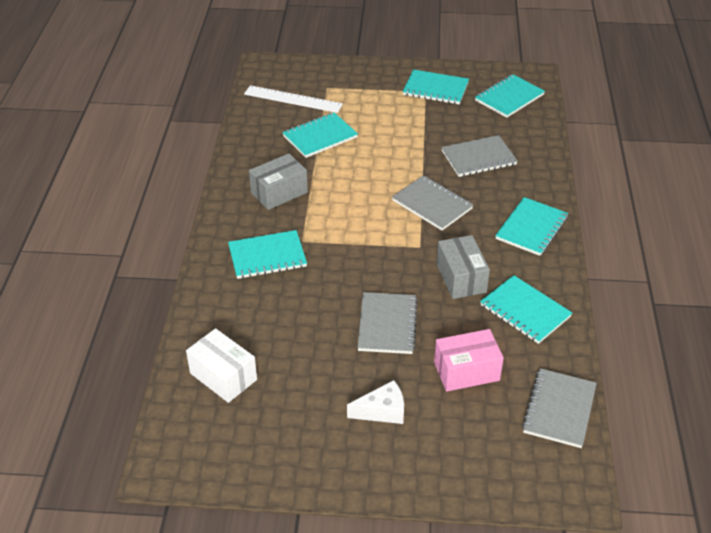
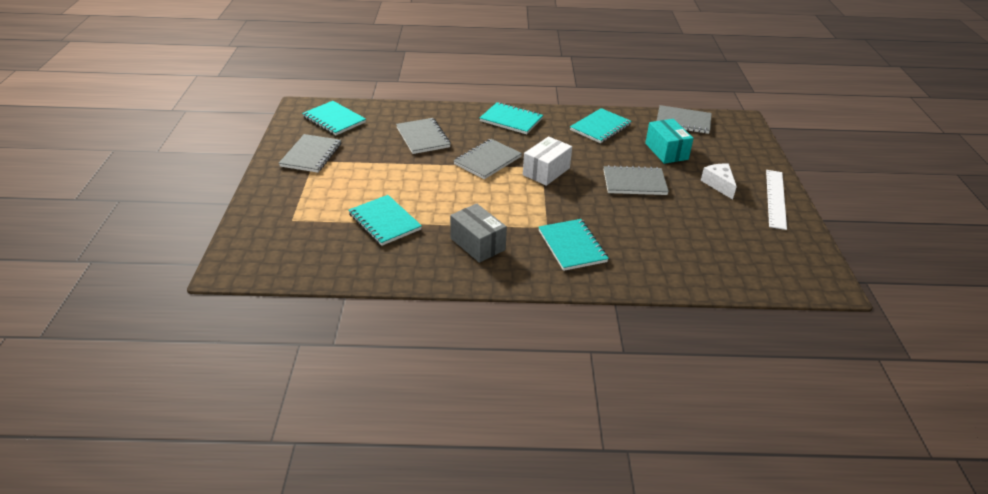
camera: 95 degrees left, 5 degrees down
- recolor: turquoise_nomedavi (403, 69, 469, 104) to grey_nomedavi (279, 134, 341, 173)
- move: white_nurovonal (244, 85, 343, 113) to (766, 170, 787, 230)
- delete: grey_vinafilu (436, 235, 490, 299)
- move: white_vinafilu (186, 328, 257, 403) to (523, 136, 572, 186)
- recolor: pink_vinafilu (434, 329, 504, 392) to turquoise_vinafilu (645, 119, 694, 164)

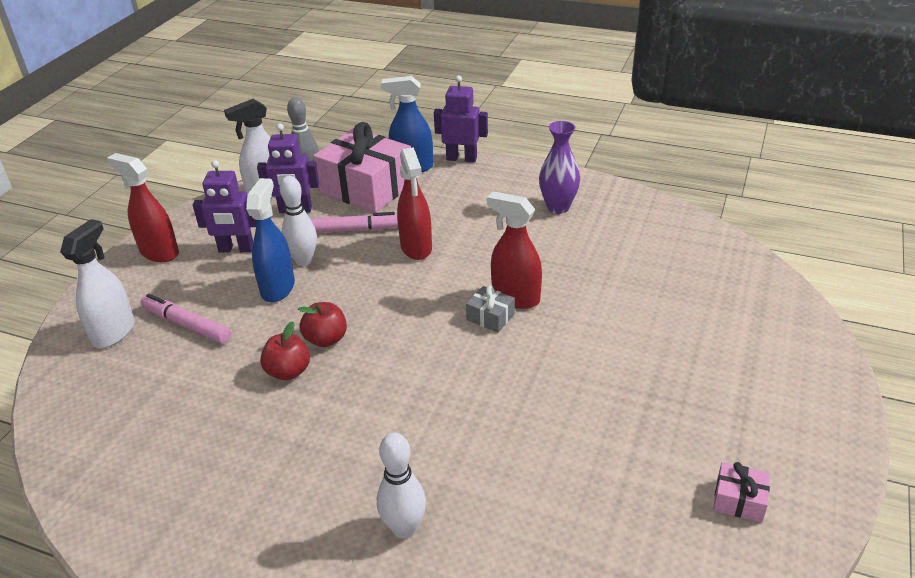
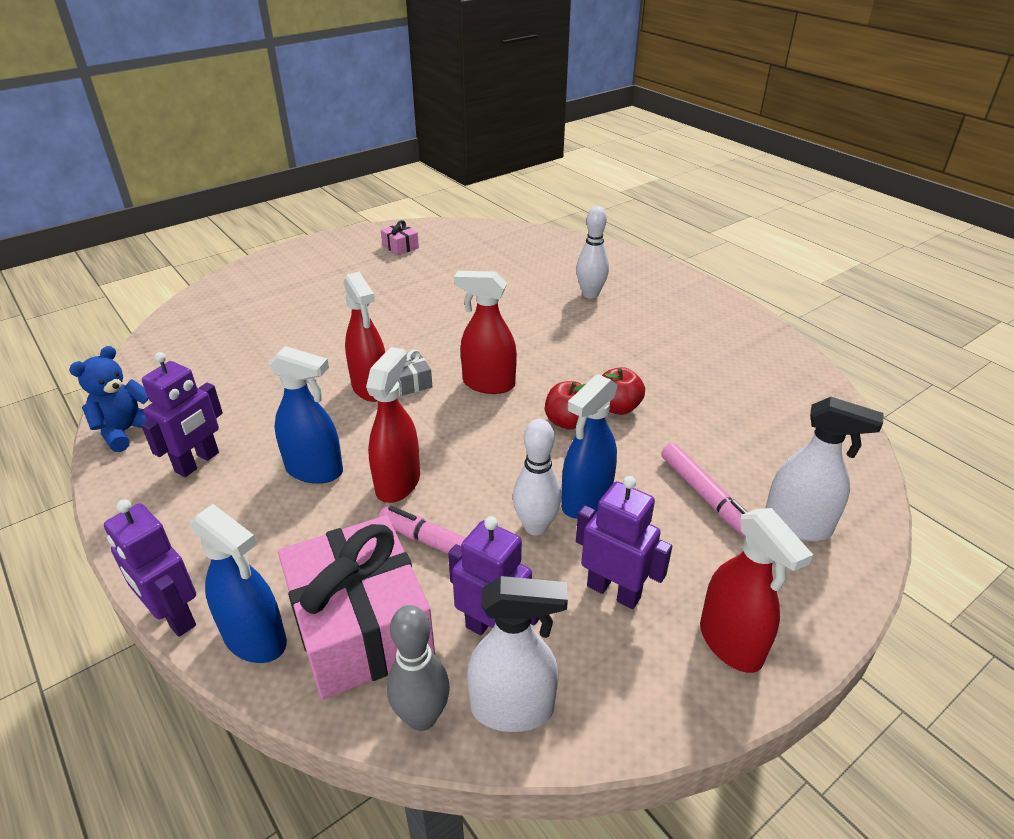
camera: 150 degrees left, 0 degrees up
- replace: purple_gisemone (539, 121, 580, 214) to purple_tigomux (141, 352, 223, 477)
- rotate: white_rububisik (60, 219, 135, 348) = (765, 397, 883, 541) 120 degrees counterclockwise
- insert: red_rububisik (454, 271, 517, 394)
- insert: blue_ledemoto (69, 346, 148, 452)
- insert: blue_rububisik (268, 346, 343, 484)

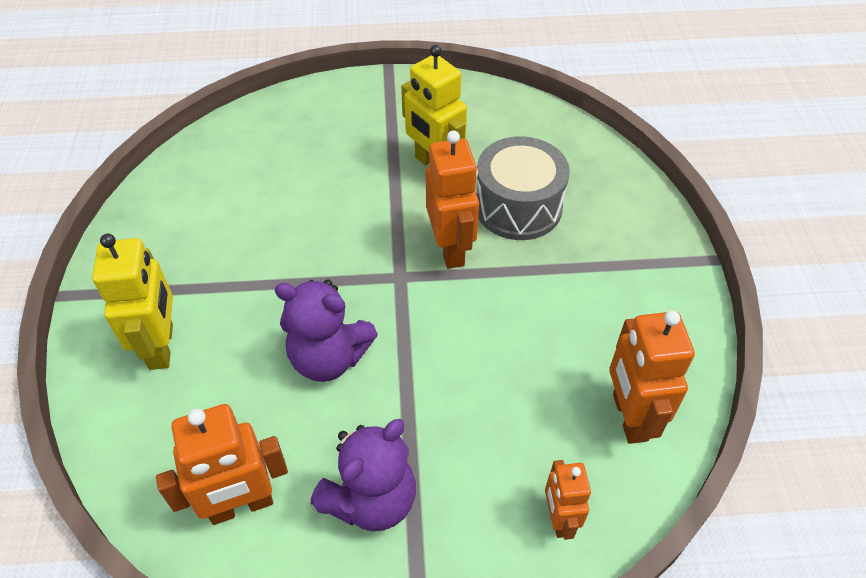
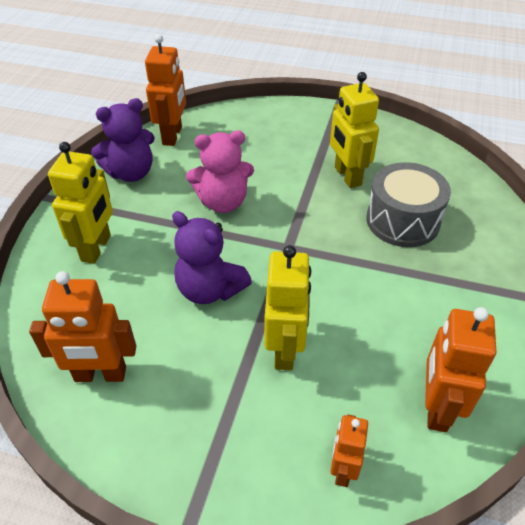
camera: 20 degrees right, 5 degrees down
- move: orange_tigomux (426, 130, 479, 269) to (145, 34, 186, 146)
- move: purple_ledemoto (311, 419, 416, 531) to (91, 98, 155, 182)
- insert: pink_ledemoto (186, 130, 254, 213)
- insert: yellow_tigomux (264, 245, 311, 370)

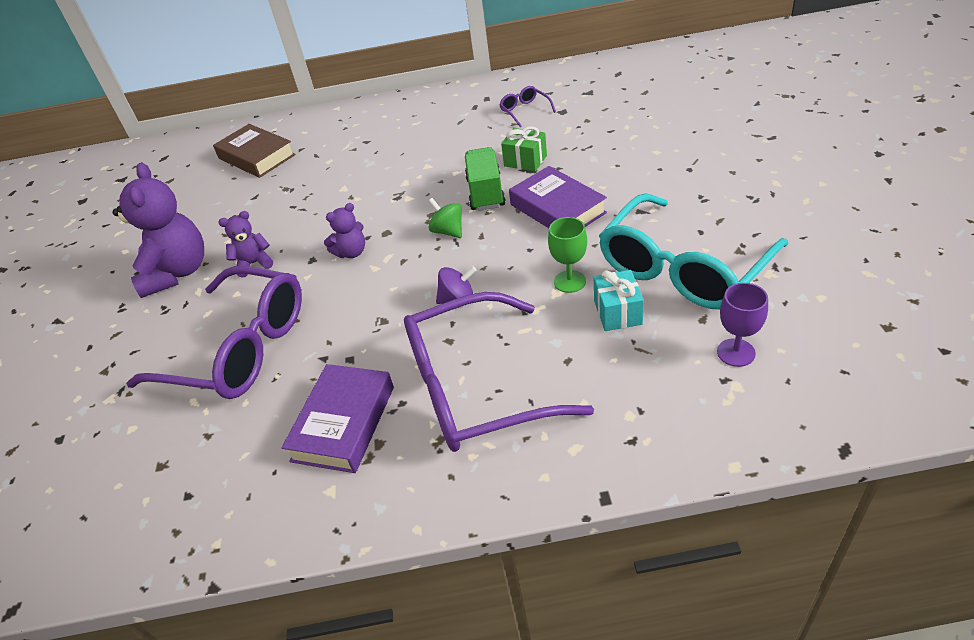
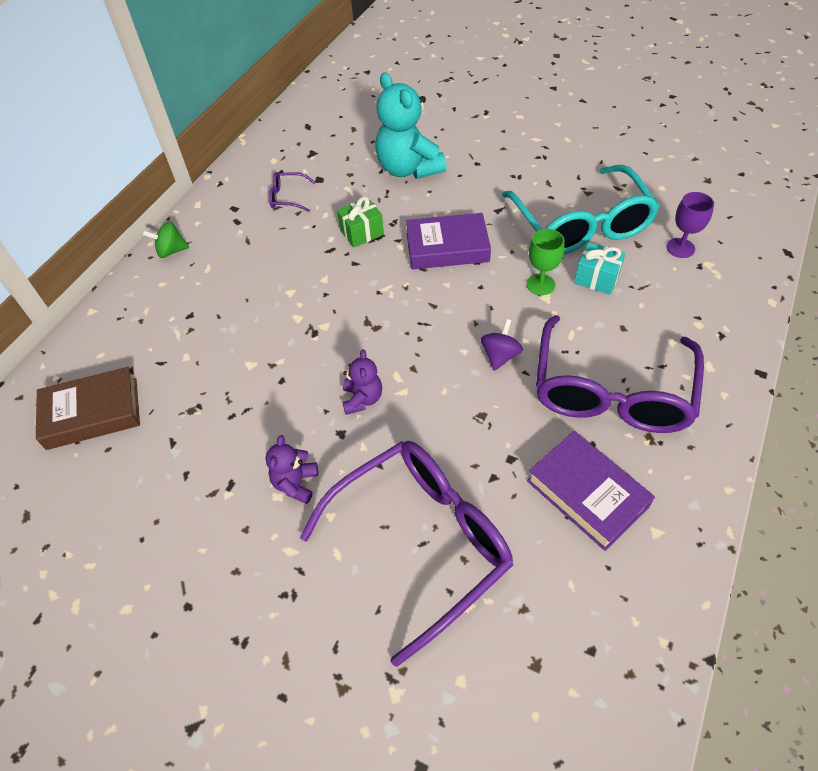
camera: 60 degrees left, 10 degrees up
- delete: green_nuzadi (465, 147, 506, 211)
- delete: purple_ledemoto (113, 162, 204, 298)
- move: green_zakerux (429, 198, 462, 238) to (142, 222, 189, 258)
- insert: turquoise_ledemoto (375, 73, 447, 179)

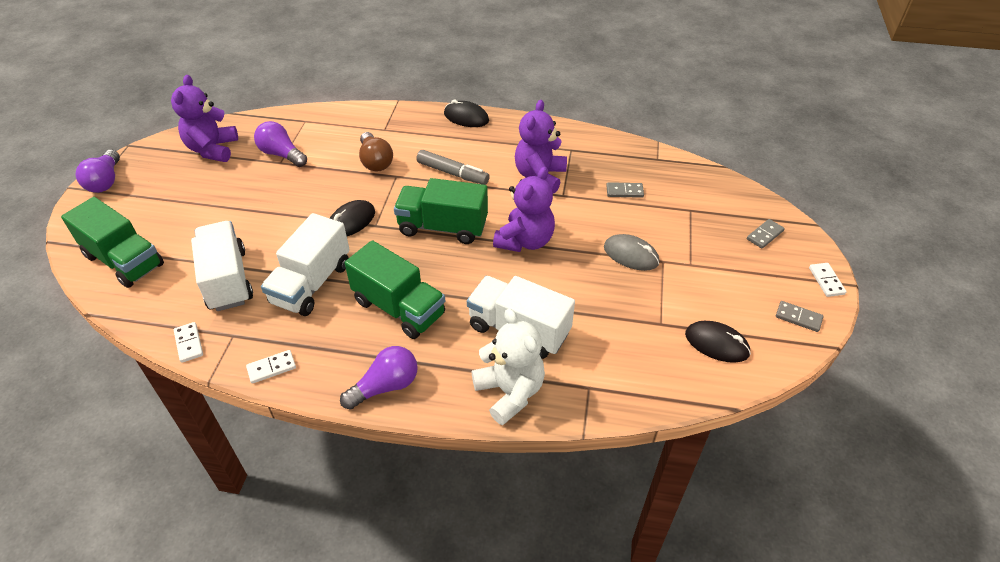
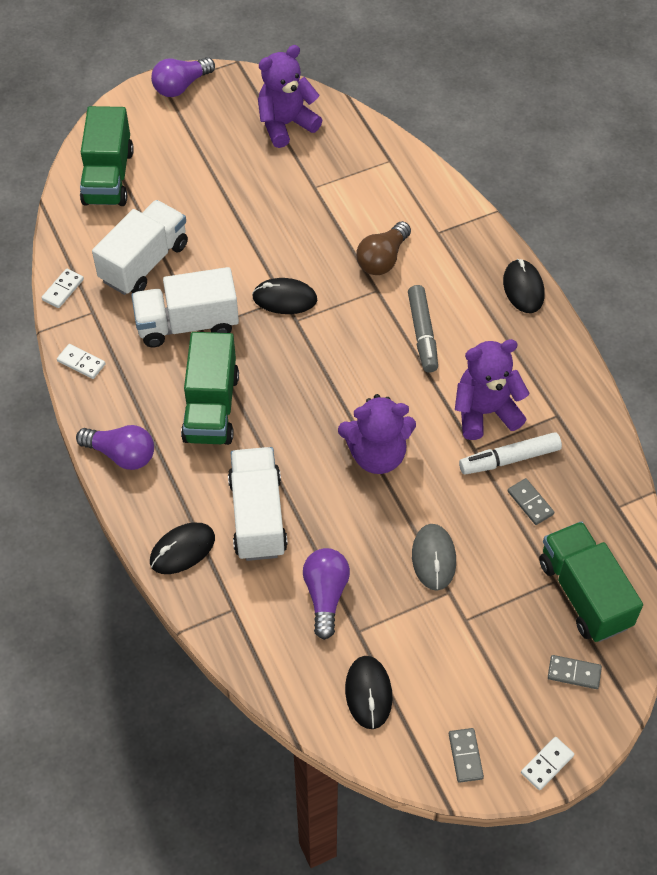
camera: 55 degrees right, 10 degrees up
- move: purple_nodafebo (254, 121, 307, 167) to (303, 548, 350, 640)
- move: green_nuzadi (394, 178, 488, 244) to (539, 521, 643, 642)
- replace: white_ledemoto (472, 308, 545, 425) to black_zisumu (150, 523, 215, 574)
- insert: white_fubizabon (459, 432, 562, 475)

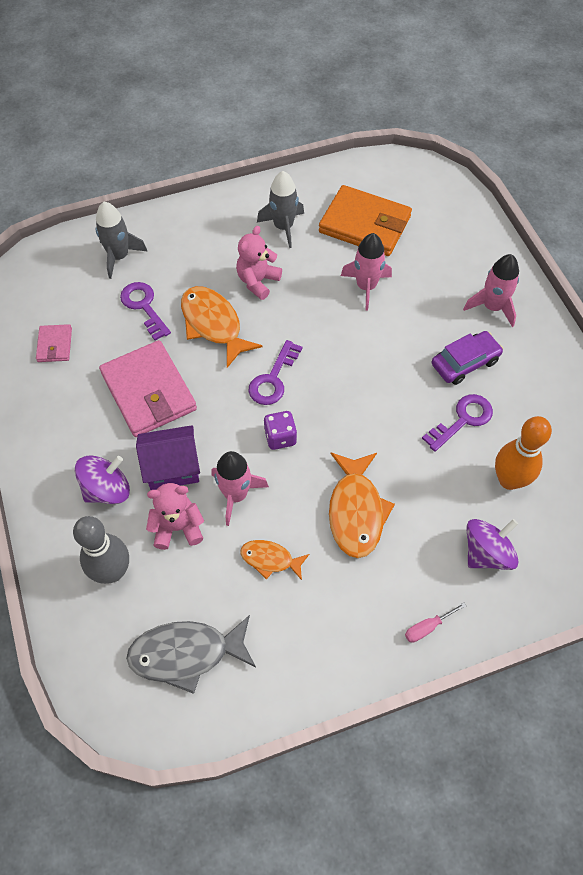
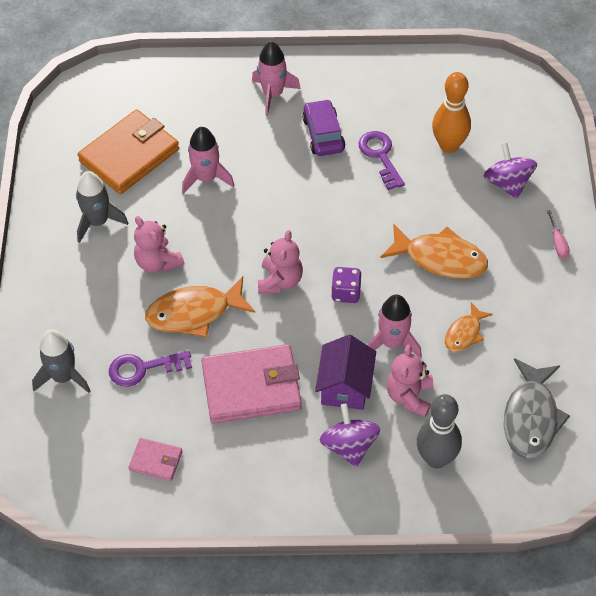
camera: 70 degrees left, 5 degrees down
- replace: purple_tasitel (248, 340, 302, 405) to pink_ledemoto (258, 230, 303, 294)

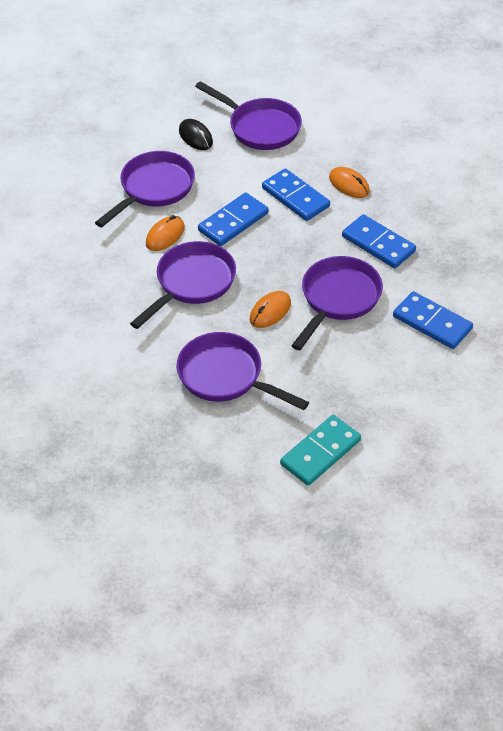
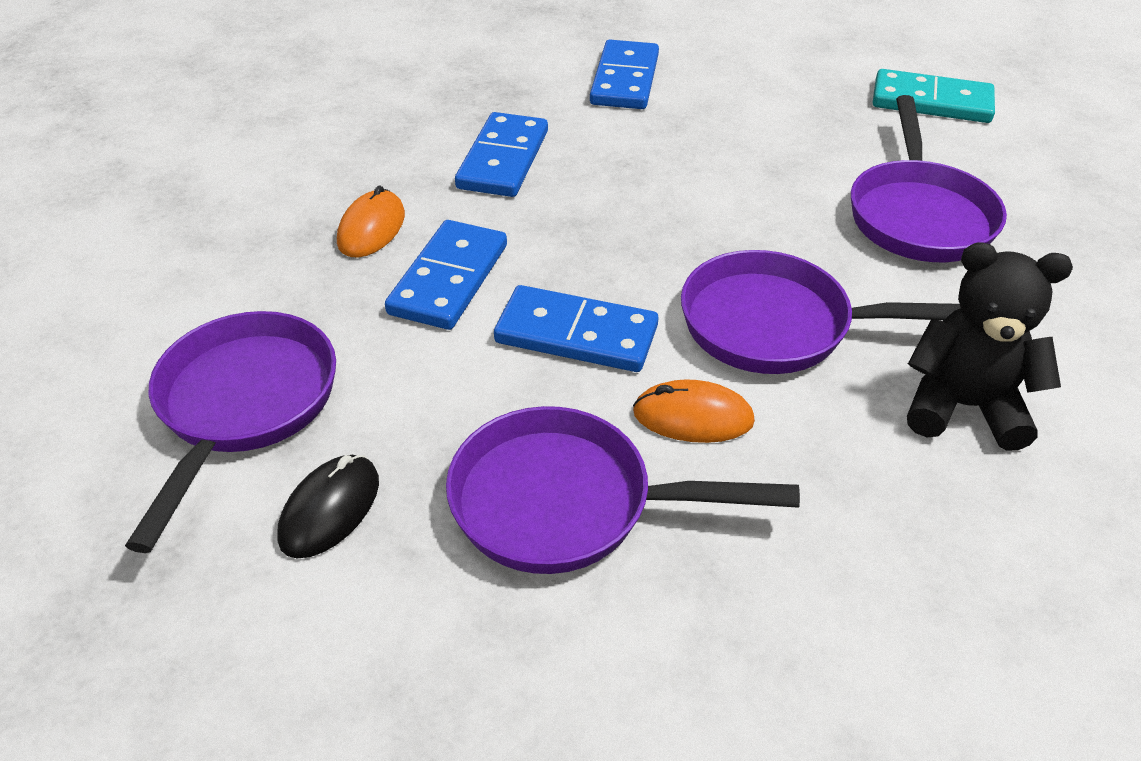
camera: 120 degrees left, 5 degrees down
- delete: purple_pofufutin (291, 256, 383, 350)
- delete: orange_zisumu (250, 291, 291, 328)
- insert: black_ledemoto (907, 242, 1073, 451)

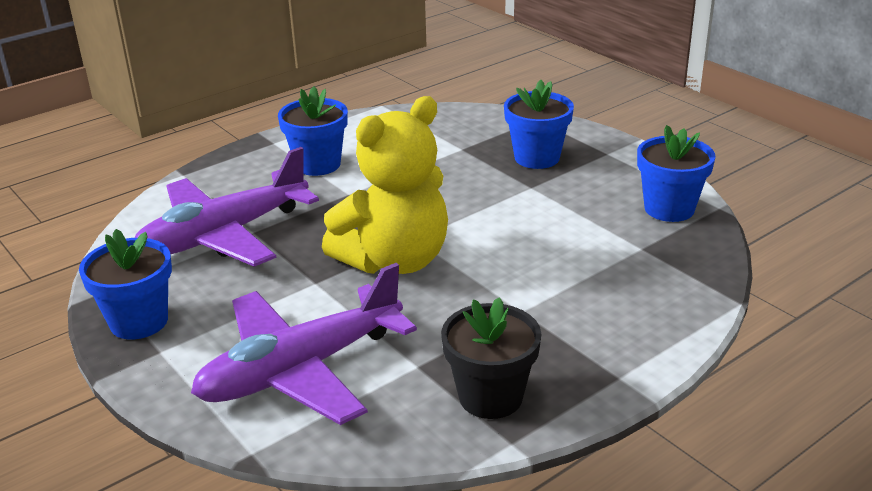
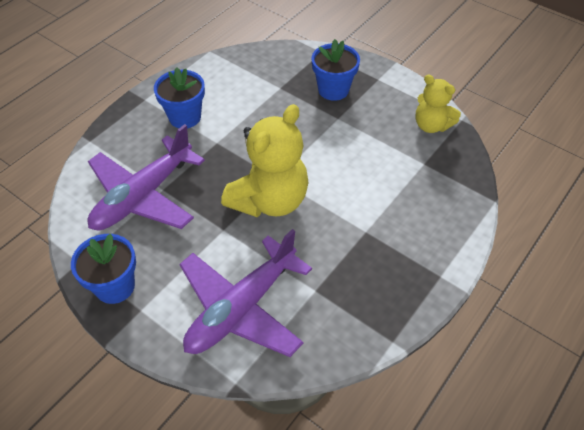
camera: 15 degrees left, 20 degrees up
- replace: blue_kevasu (637, 125, 715, 222) to yellow_ledemoto (415, 75, 461, 133)
- delete: black_kevasu (441, 297, 542, 419)

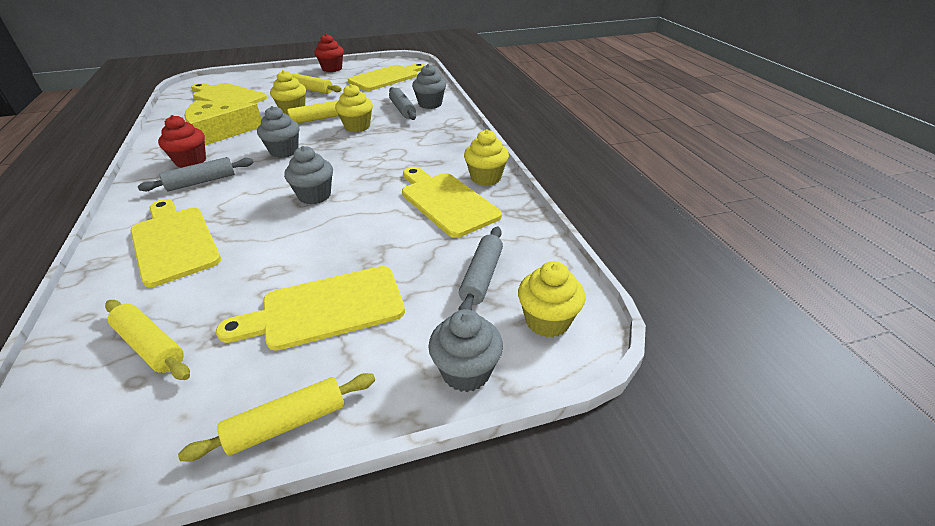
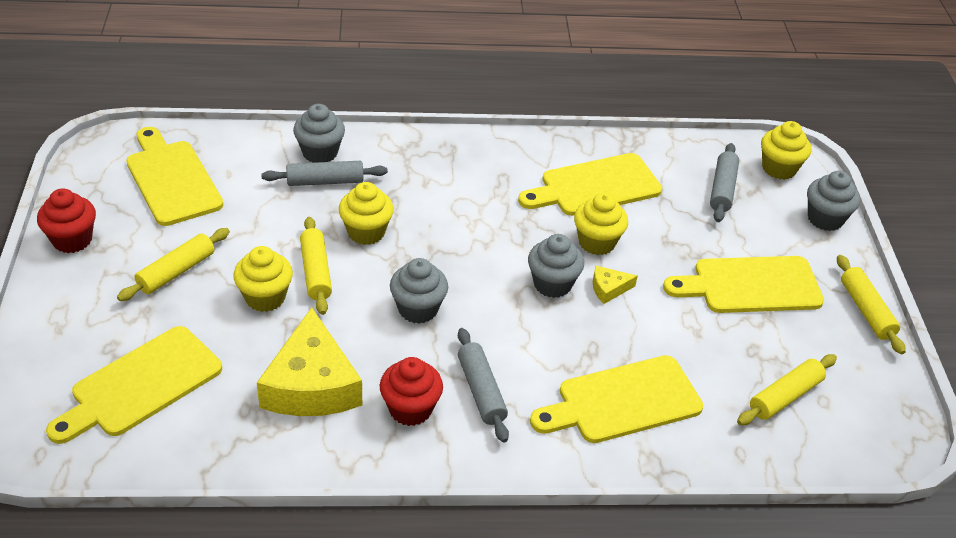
camera: 80 degrees left, 5 degrees up
- move: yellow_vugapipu (464, 129, 509, 186) to (574, 193, 628, 255)
- rotate: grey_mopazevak (458, 227, 503, 311) = (710, 143, 739, 222) 75 degrees clockwise
- rotate: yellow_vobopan (216, 266, 405, 351) = (663, 256, 824, 313) 90 degrees clockwise
- insert: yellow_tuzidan (593, 266, 638, 304)

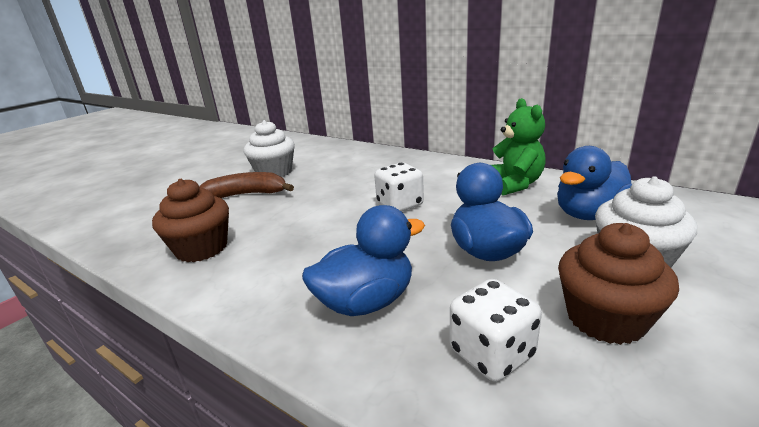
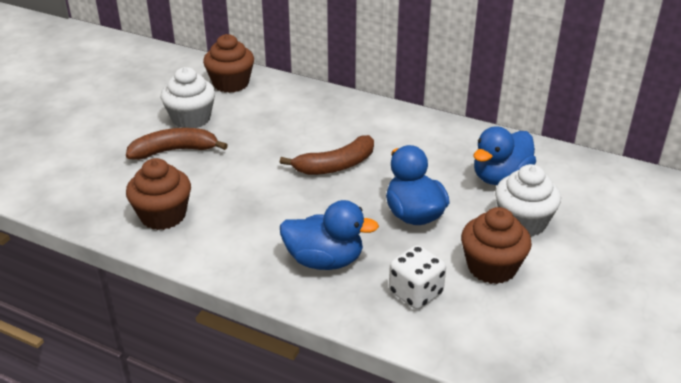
camera: 10 degrees left, 10 degrees up
- delete: green_ledemoto (491, 98, 546, 196)
- replace: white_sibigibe (374, 163, 424, 212) to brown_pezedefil (280, 135, 374, 175)
- rotate: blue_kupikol (302, 205, 425, 316) = (280, 200, 379, 270) 45 degrees clockwise
- insert: brown_vugapipu (203, 34, 254, 93)

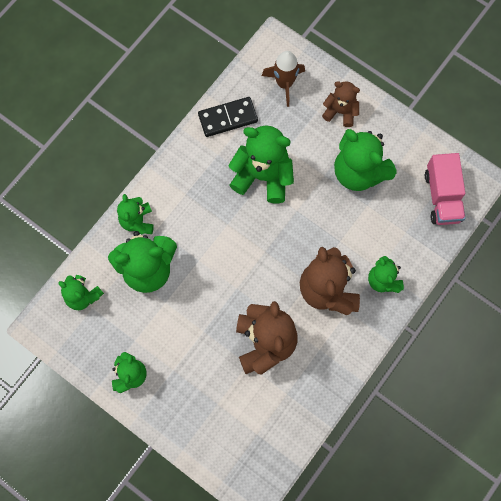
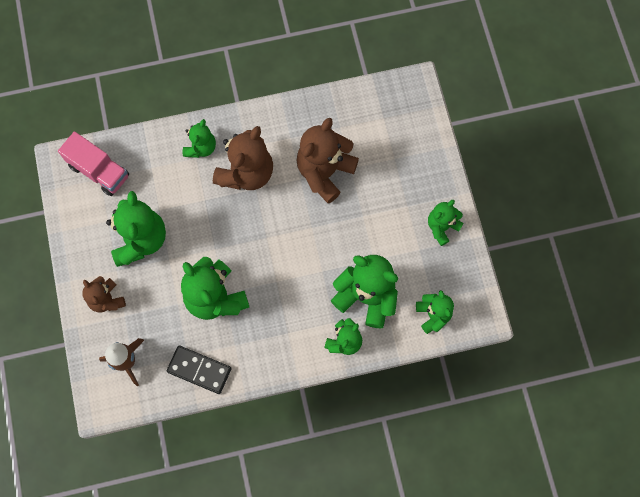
camera: 140 degrees left, 0 degrees up
- rotate: pink_nuzadi (425, 153, 466, 225) = (58, 131, 129, 196) 90 degrees clockwise

